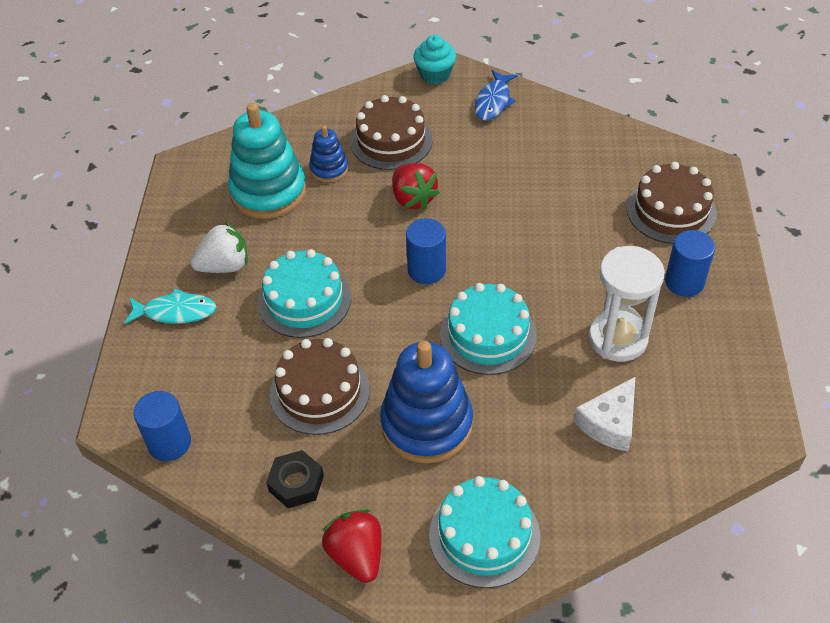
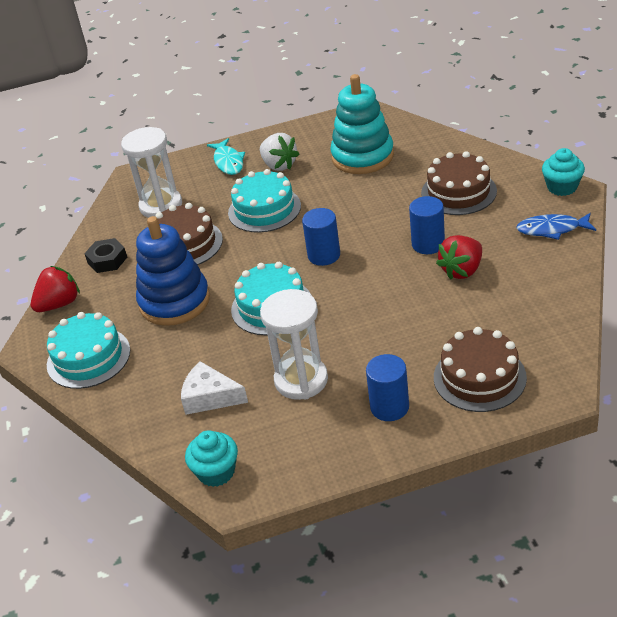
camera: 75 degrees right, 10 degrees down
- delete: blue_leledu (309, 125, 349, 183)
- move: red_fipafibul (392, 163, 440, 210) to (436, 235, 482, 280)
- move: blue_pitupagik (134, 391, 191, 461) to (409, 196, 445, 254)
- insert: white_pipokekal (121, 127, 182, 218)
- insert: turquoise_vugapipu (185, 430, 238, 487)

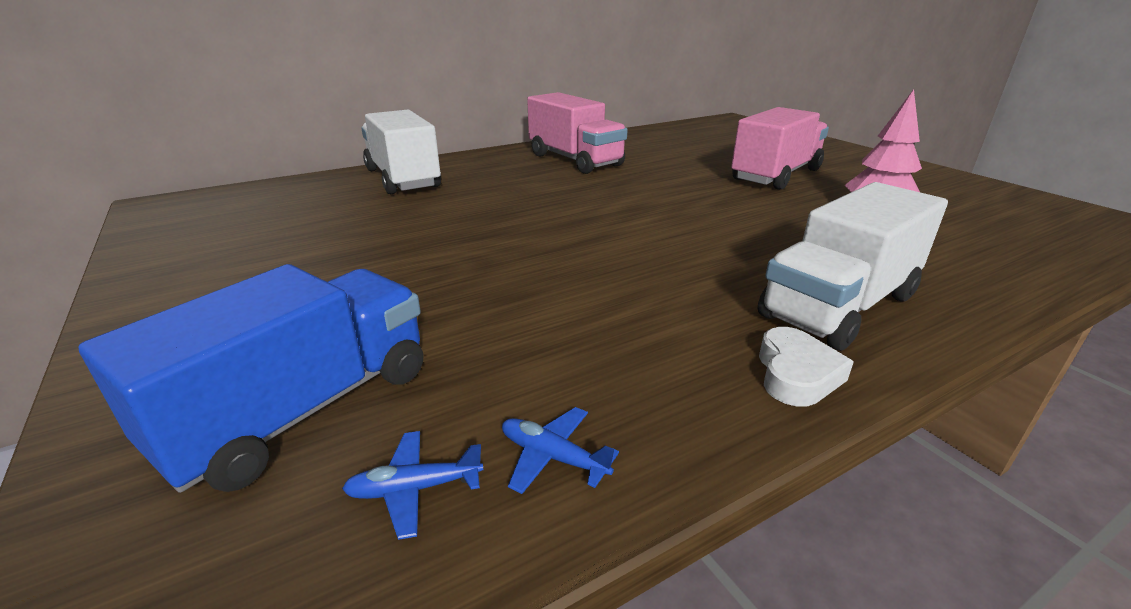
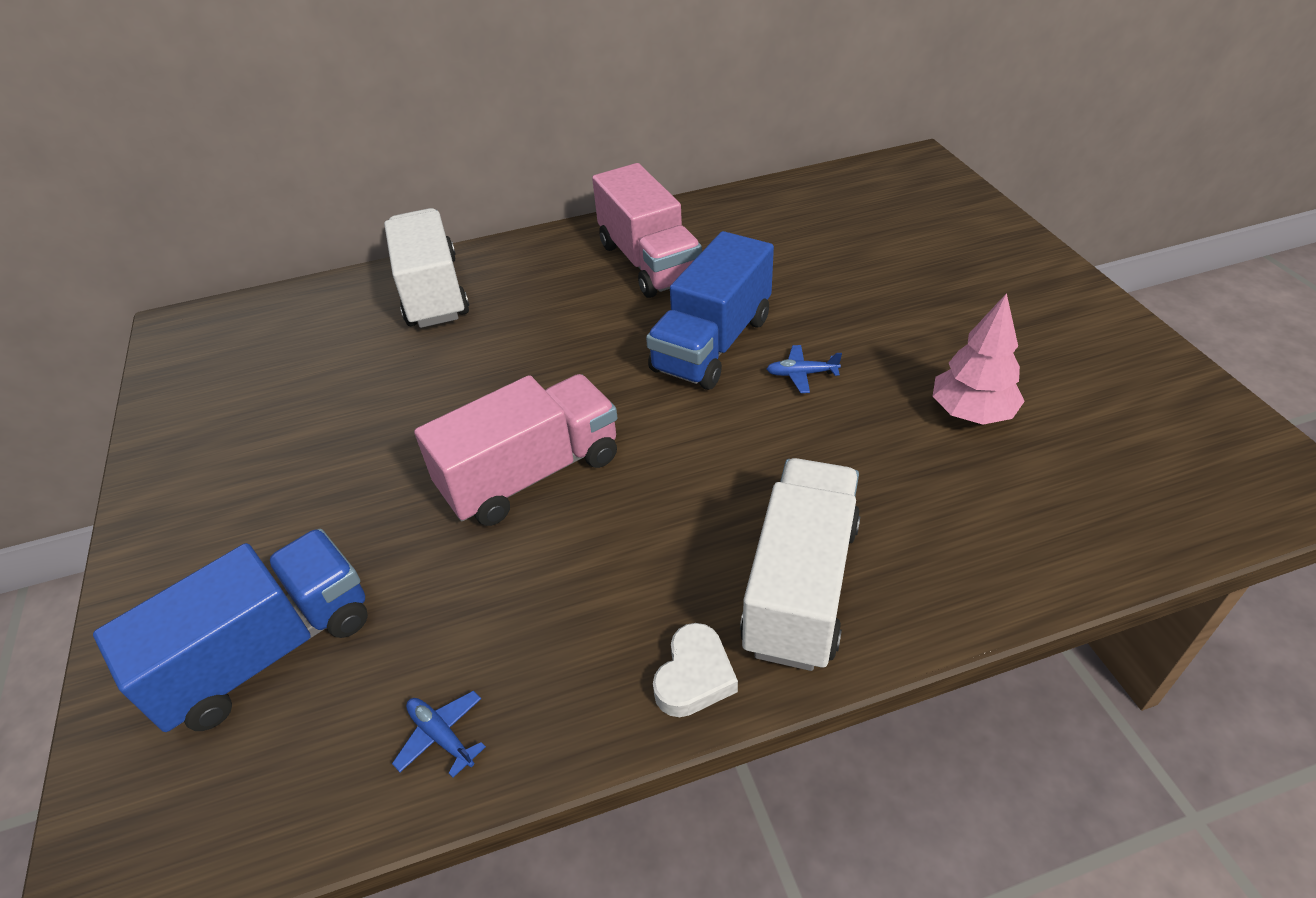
camera: 15 degrees right, 15 degrees up
- move: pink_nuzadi (731, 107, 829, 190) to (414, 374, 618, 526)
- rotate: white_nuzadi (758, 182, 948, 351) = (740, 458, 860, 671) 135 degrees clockwise
- move: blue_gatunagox (342, 431, 484, 540) to (767, 345, 842, 393)
- insert: blue_nuzadi (646, 231, 774, 390)

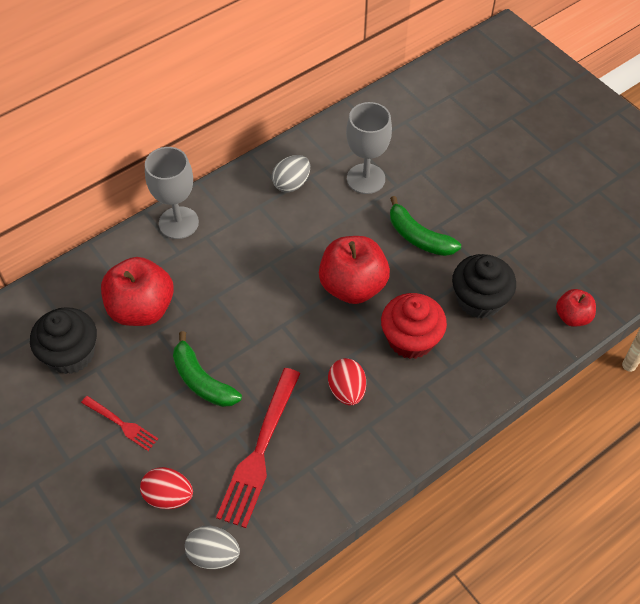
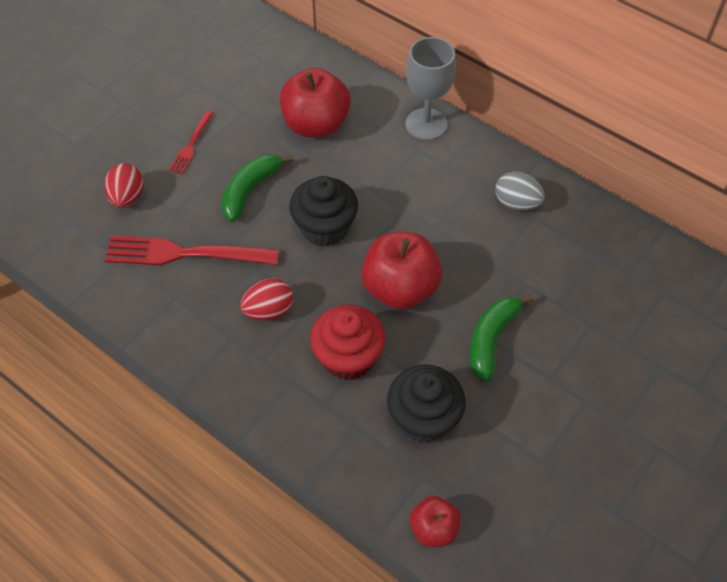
camera: 75 degrees right, 0 degrees up
- delete: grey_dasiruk (346, 102, 392, 194)
- move: black_vugapipu (30, 307, 97, 374) to (289, 176, 358, 247)
- delete: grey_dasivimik (185, 525, 240, 569)

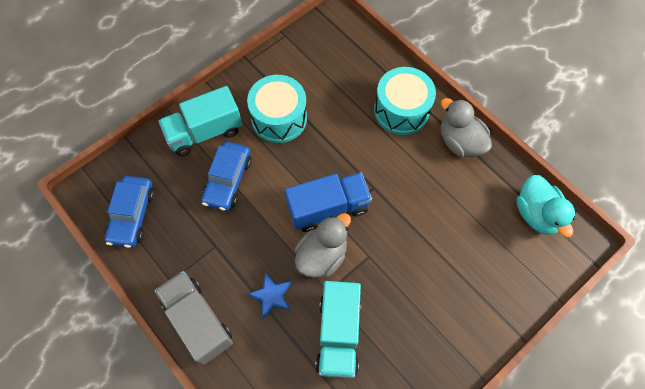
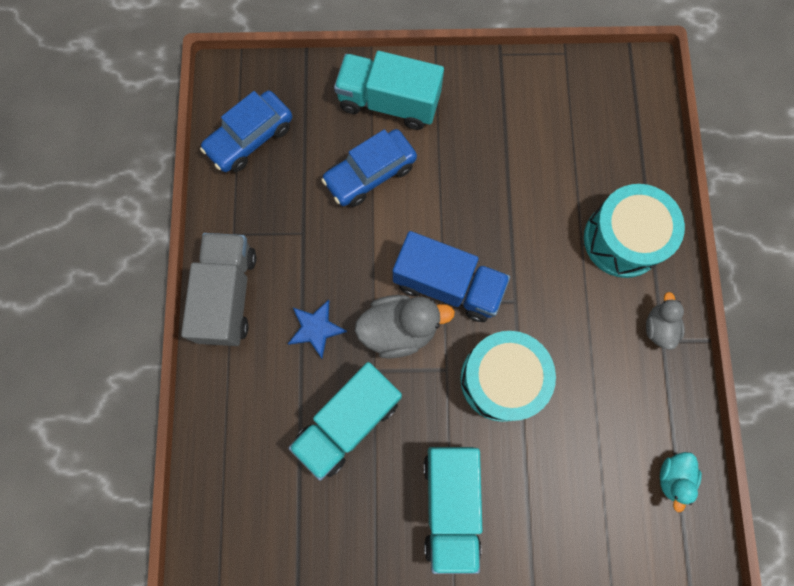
camera: 40 degrees right, 10 degrees up
- move: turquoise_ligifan (247, 75, 307, 143) to (460, 331, 556, 422)
- resize: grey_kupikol (441, 98, 492, 157) = (646, 292, 684, 350) x0.59
- resize: turquoise_kupikol (516, 175, 576, 237) = (660, 452, 702, 512) x0.59
- insert: turquoise_nuzadi (423, 447, 483, 574)

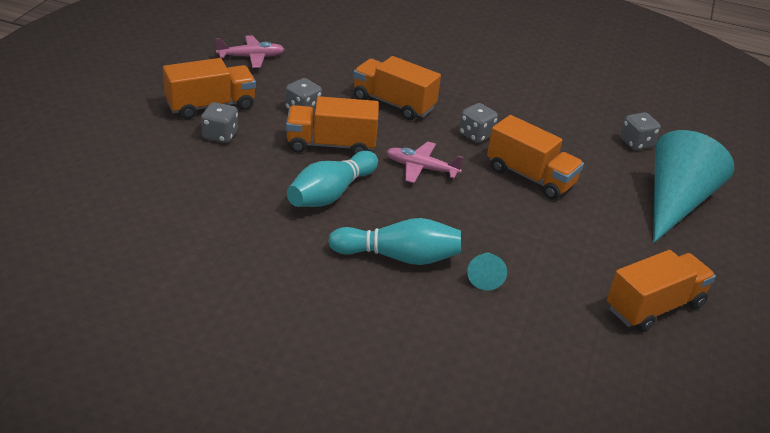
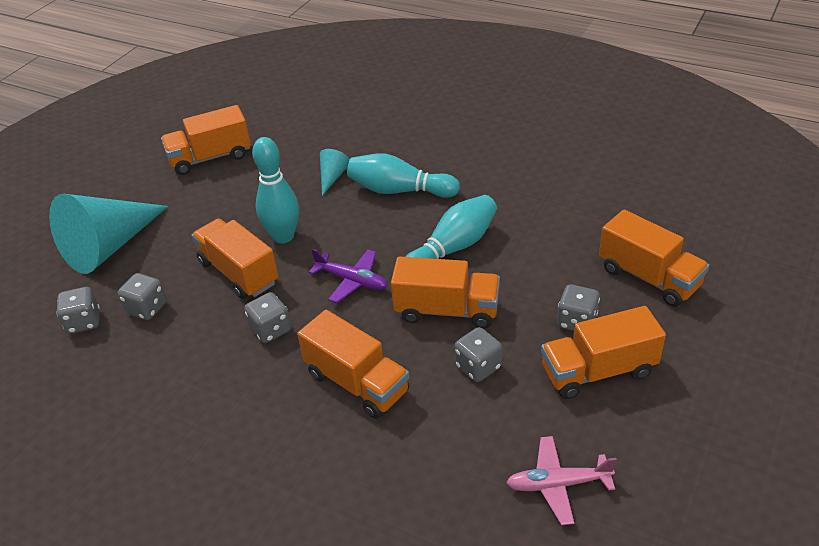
camera: 165 degrees left, 5 degrees up
- recolor: pink_gatunagox (386, 142, 464, 183) to purple_gatunagox (309, 249, 388, 303)
- insert: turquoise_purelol (252, 137, 299, 244)
- insert: orange_nuzadi (599, 210, 709, 307)
- insert: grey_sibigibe (118, 273, 167, 320)

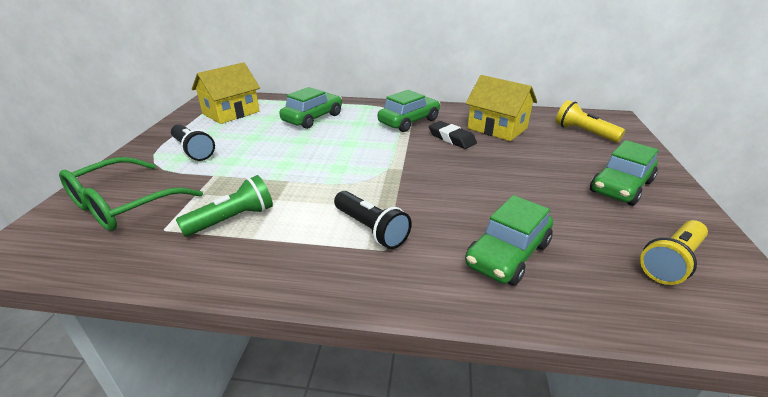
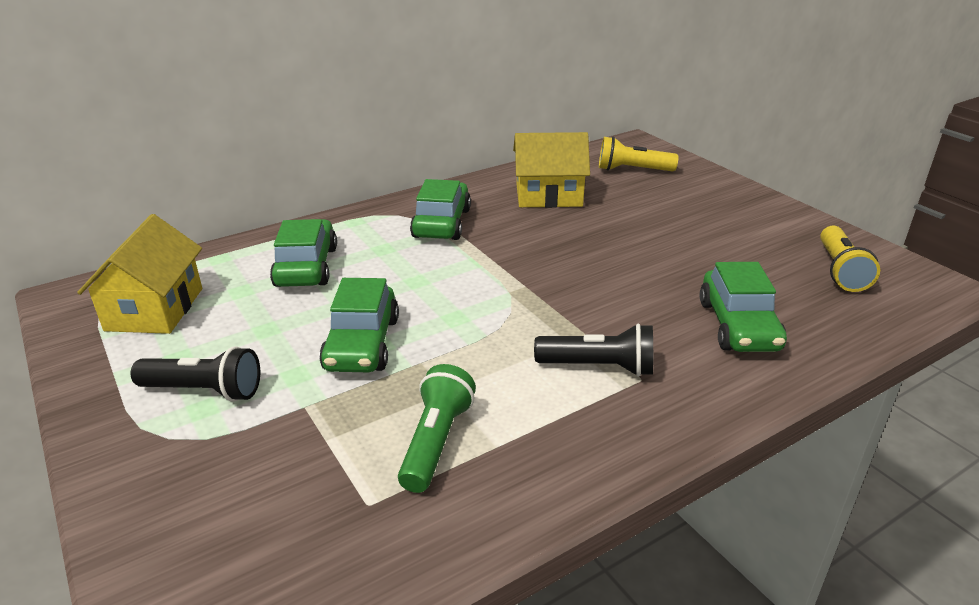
camera: 40 degrees left, 0 degrees up
- delete: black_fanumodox (429, 121, 477, 149)
- move: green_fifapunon (590, 140, 659, 206) to (319, 278, 399, 372)
- delete: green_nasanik (59, 157, 203, 231)

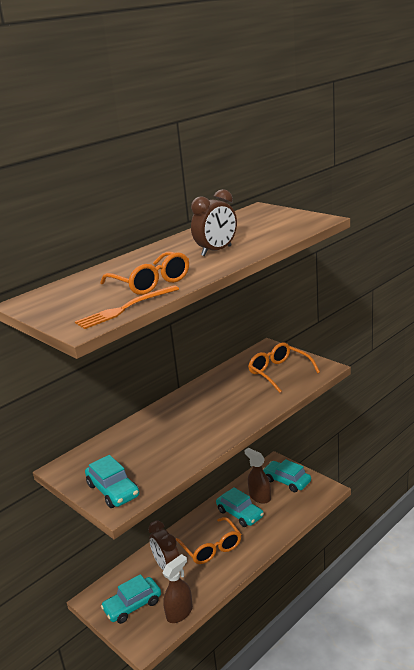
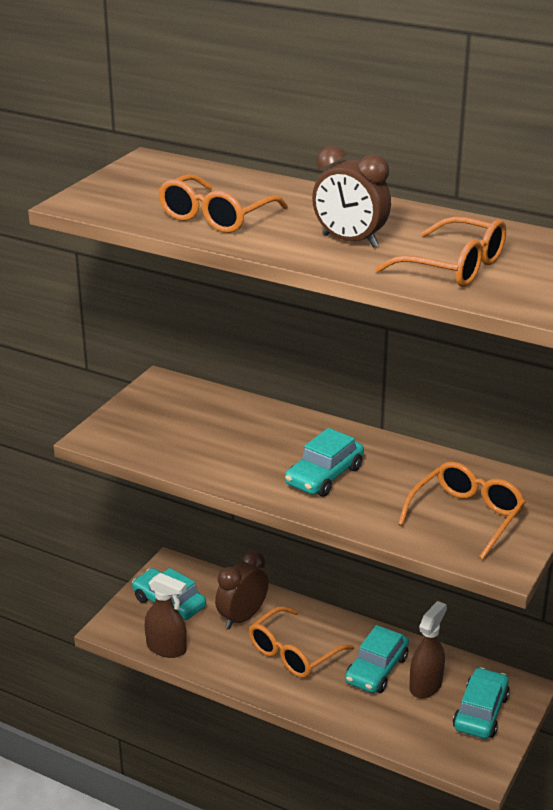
camera: 70 degrees right, 5 degrees up
- delete: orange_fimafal (75, 285, 179, 329)
- move: turquoise_fifapunon (85, 455, 139, 508) to (285, 428, 364, 497)
- insert: orange_nasanik (375, 216, 506, 287)

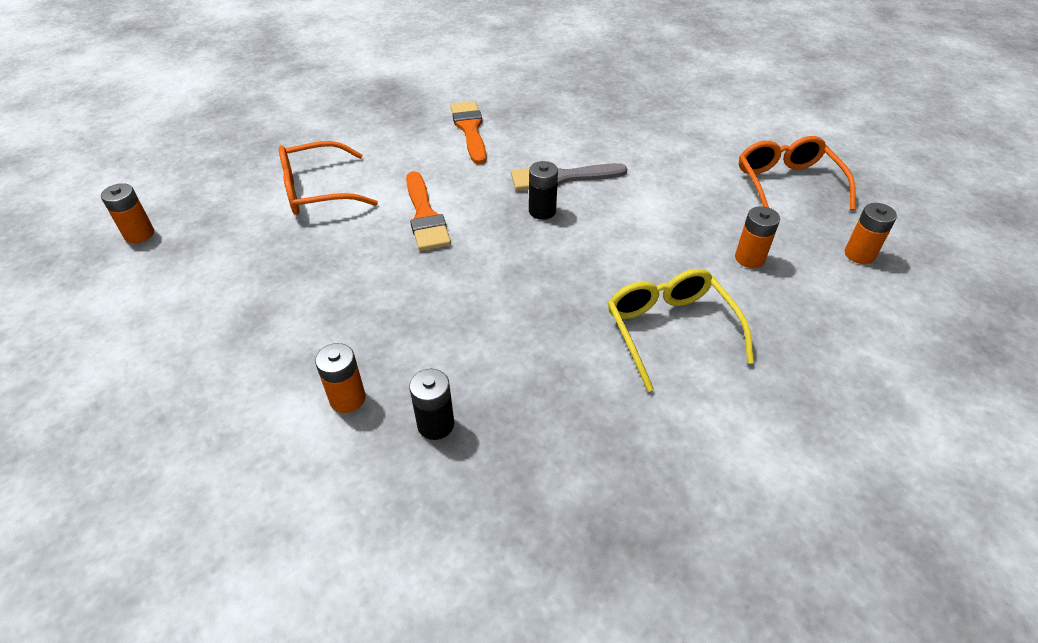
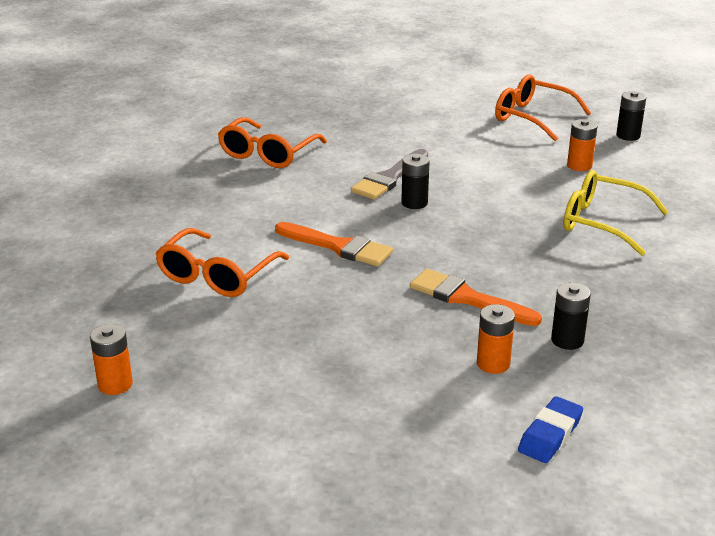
camera: 45 degrees left, 15 degrees down
- move: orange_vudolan (450, 101, 487, 165) to (410, 269, 542, 326)
- recolor: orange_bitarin (845, 203, 897, 264) to black_bitarin (616, 91, 646, 141)
- insert: orange_nasanik (218, 117, 327, 168)
- insert: blue_fanumodox (518, 396, 583, 463)

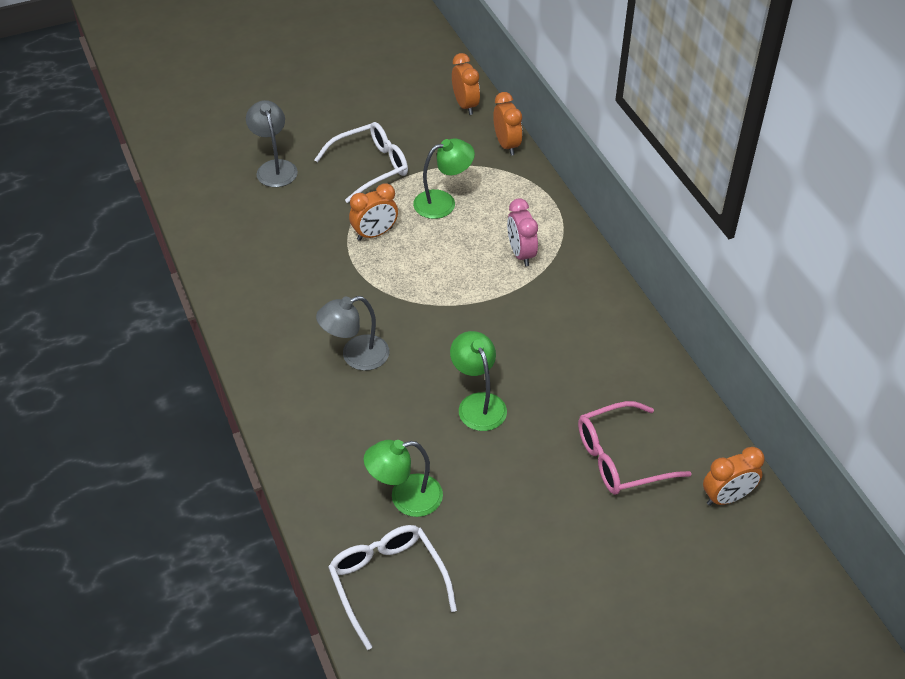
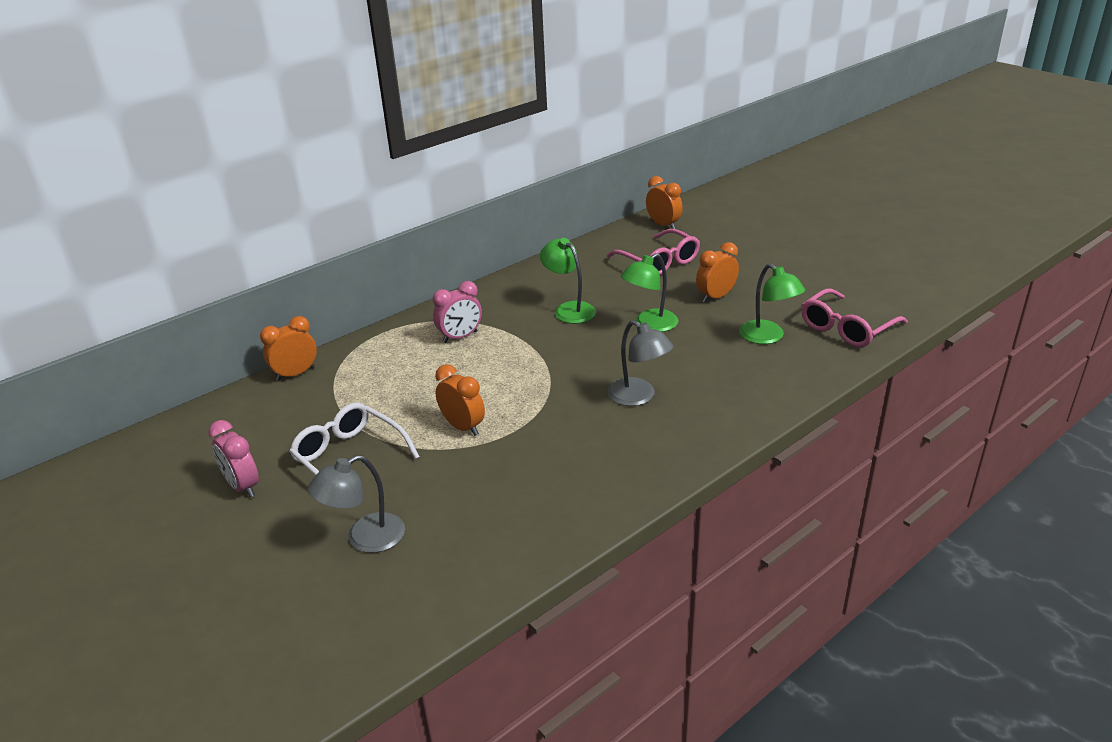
camera: 105 degrees left, 15 degrees down
- move: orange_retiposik (452, 53, 480, 115) to (696, 242, 739, 303)
- move: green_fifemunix (413, 138, 475, 219) to (540, 238, 596, 324)
- recolor: white_nasanik (328, 525, 457, 650) to pink_nasanik (801, 288, 908, 347)
- insert: pink_retiposik (208, 420, 259, 498)

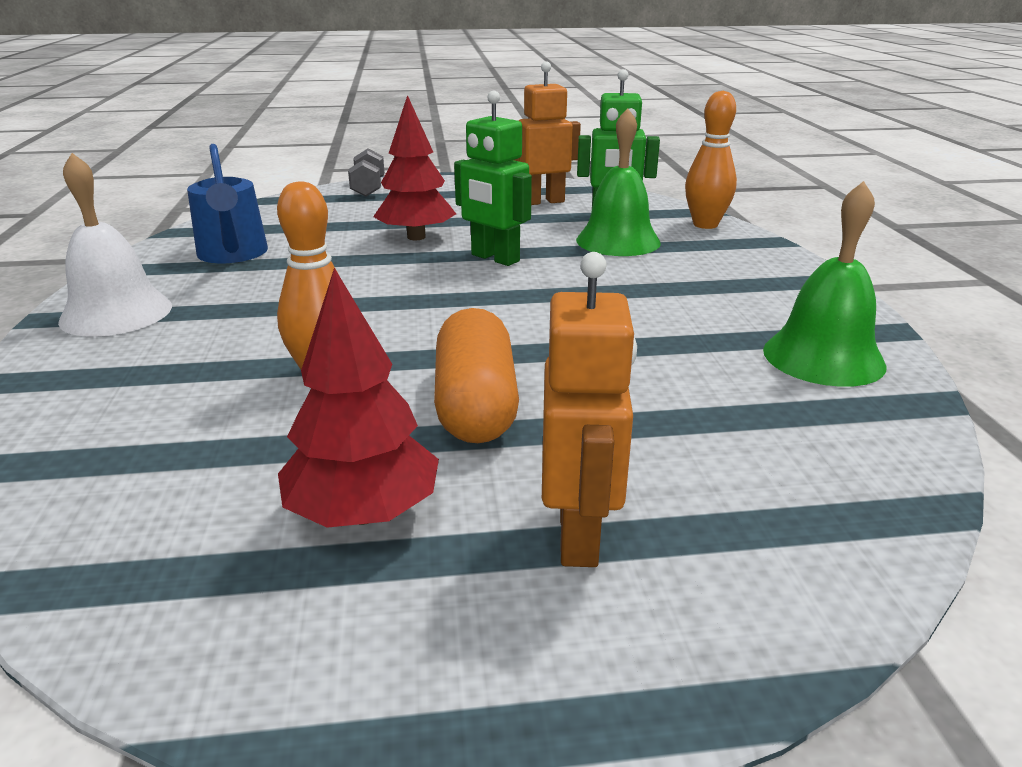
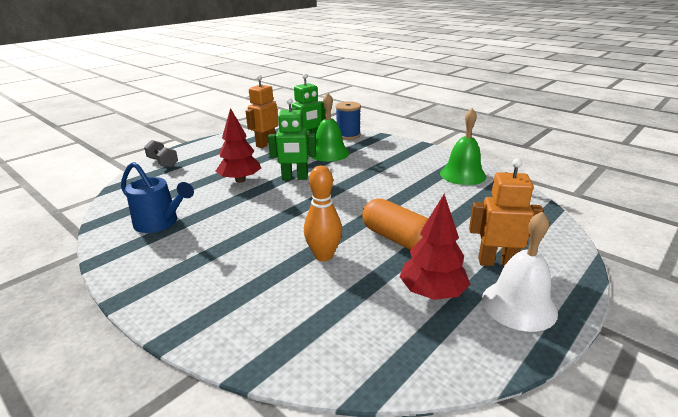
camera: 40 degrees left, 0 degrees up
- replace: orange_purelol (685, 91, 737, 229) to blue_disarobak (336, 101, 361, 140)
- move: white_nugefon (58, 153, 172, 337) to (482, 211, 558, 332)
- rotate: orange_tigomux (542, 252, 637, 567) = (469, 158, 543, 267) 45 degrees counterclockwise

